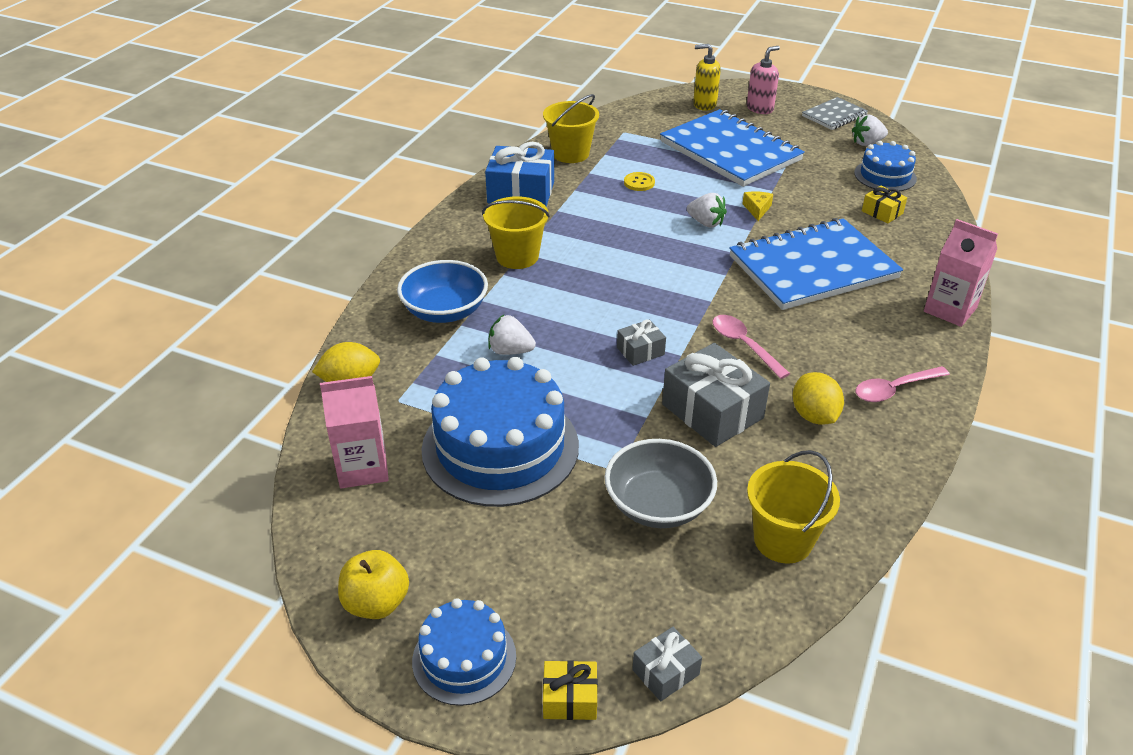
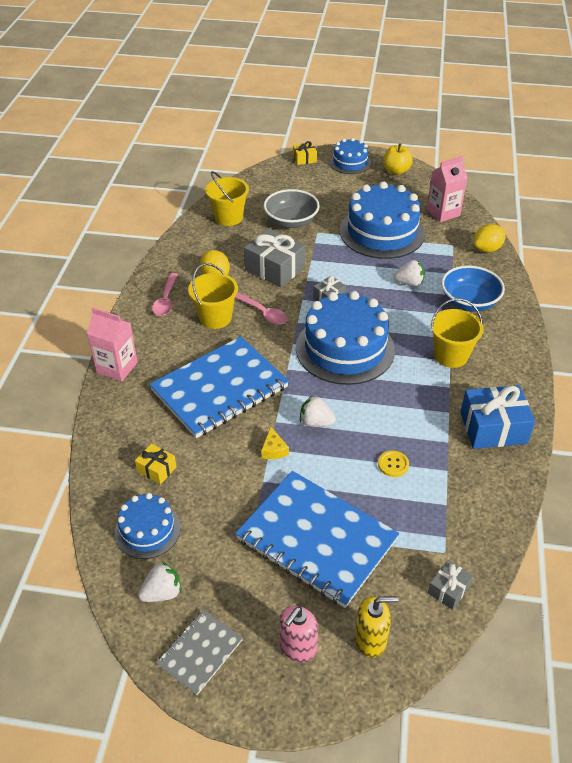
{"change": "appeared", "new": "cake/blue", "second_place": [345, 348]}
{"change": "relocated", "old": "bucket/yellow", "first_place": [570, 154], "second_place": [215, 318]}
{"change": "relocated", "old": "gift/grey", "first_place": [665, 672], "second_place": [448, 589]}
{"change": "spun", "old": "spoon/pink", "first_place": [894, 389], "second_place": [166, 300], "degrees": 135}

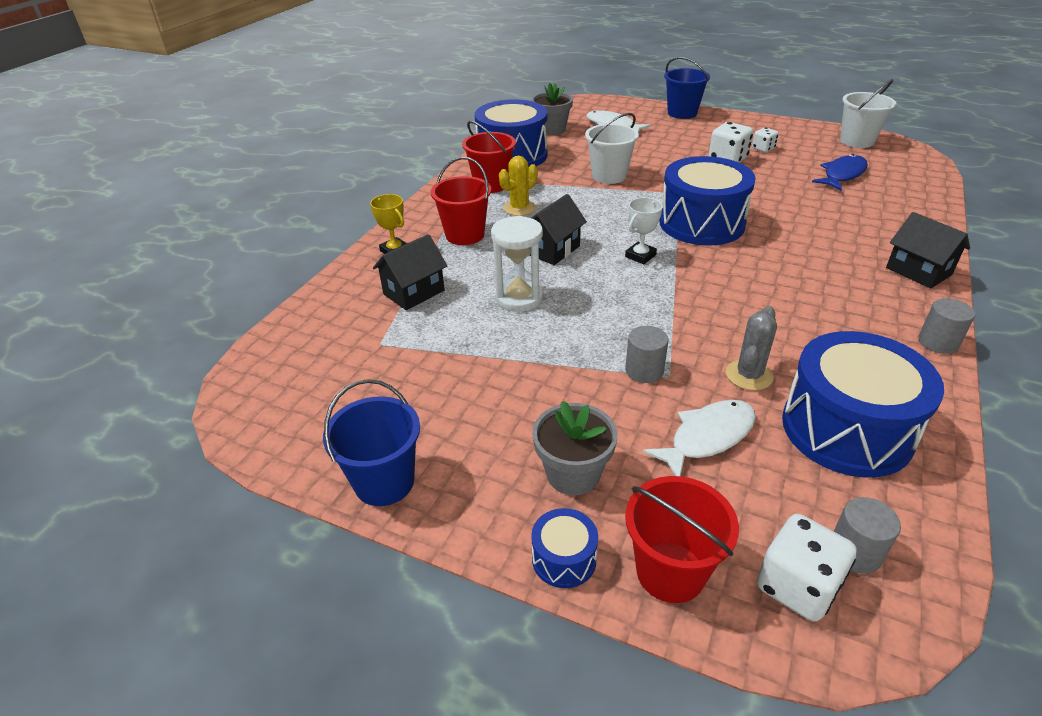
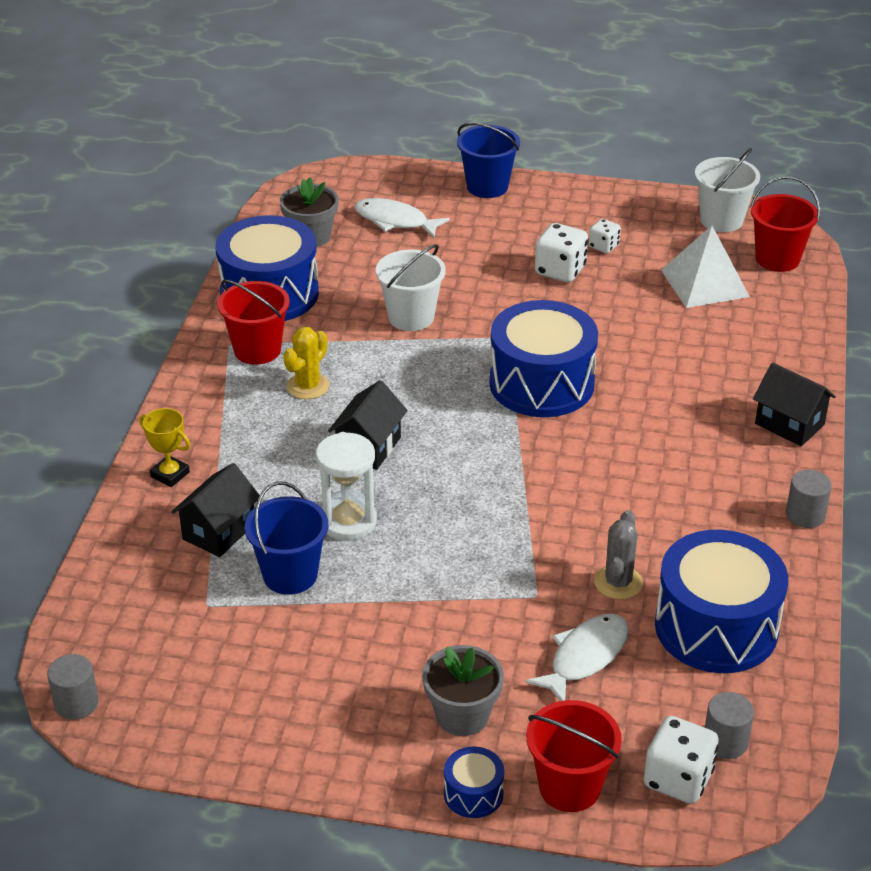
{"change": "missing", "old": "trophy/white", "first_place": [640, 256]}
{"change": "relocated", "old": "bucket/blue", "first_place": [384, 482], "second_place": [290, 575]}
{"change": "relocated", "old": "bucket/red", "first_place": [465, 235], "second_place": [777, 259]}
{"change": "relocated", "old": "cylinder/grey", "first_place": [644, 370], "second_place": [76, 703]}
{"change": "exchanged", "old": "fish/blue", "new": "pyramid/white", "first_place": [842, 175], "second_place": [704, 283]}

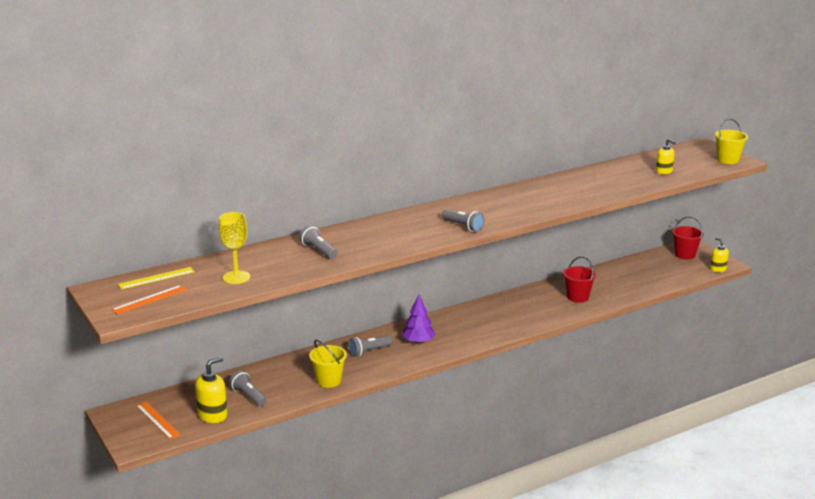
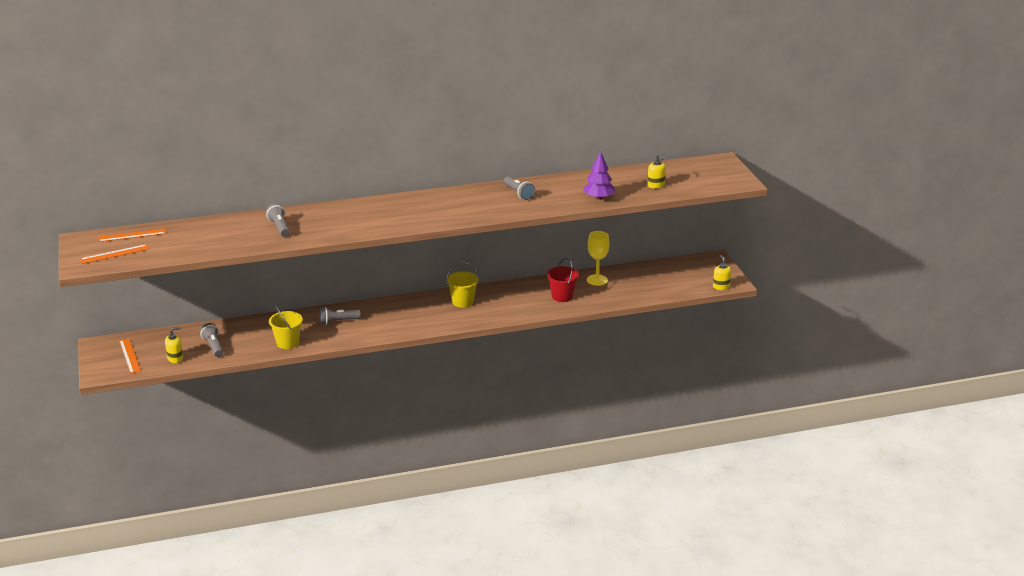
{"change": "missing", "old": "bucket/red", "first_place": [685, 255]}
{"change": "relocated", "old": "goblet/yellow", "first_place": [236, 277], "second_place": [597, 280]}
{"change": "relocated", "old": "tree/purple", "first_place": [418, 342], "second_place": [599, 198]}
{"change": "relocated", "old": "flashlight/grey", "first_place": [463, 226], "second_place": [518, 193]}
{"change": "relocated", "old": "bucket/yellow", "first_place": [728, 160], "second_place": [463, 302]}
{"change": "colour", "old": "ruler/yellow", "new": "ruler/orange", "first_place": [156, 278], "second_place": [132, 235]}
{"change": "size", "old": "soap dispenser/yellow", "first_place": [213, 415], "second_place": [175, 358], "factor": 0.65}

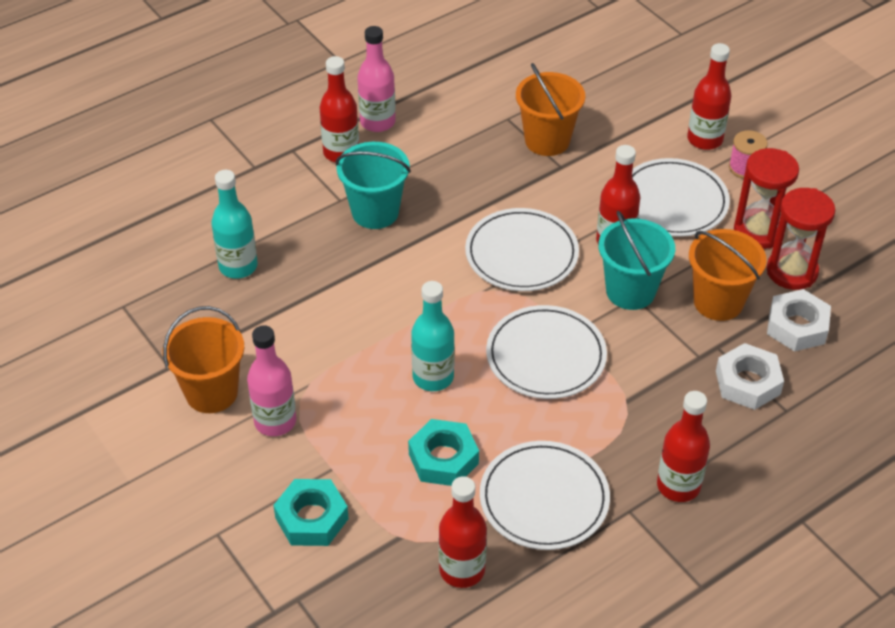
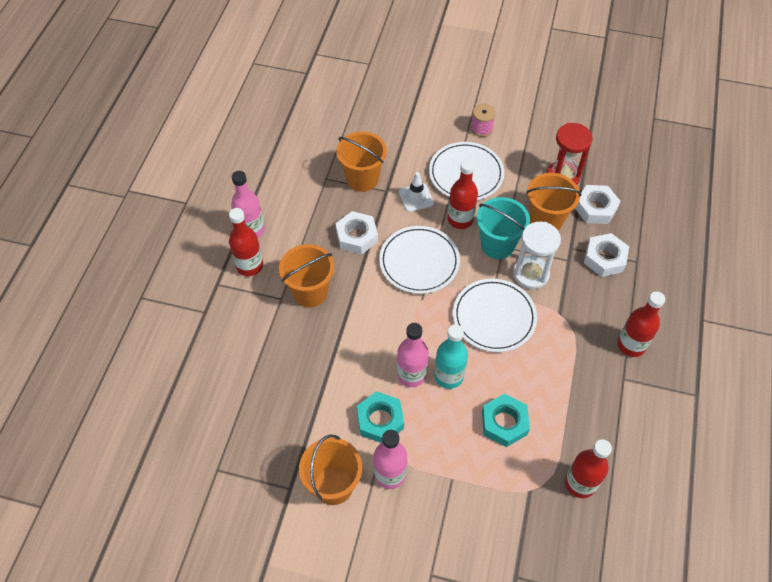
{"change": "missing", "old": "bottle/turquoise", "first_place": [238, 266]}
{"change": "missing", "old": "plate/white", "first_place": [544, 499]}
{"change": "missing", "old": "bottle/red", "first_place": [705, 139]}
{"change": "missing", "old": "hourglass/red", "first_place": [758, 231]}
{"change": "appeared", "new": "nut/white", "second_place": [356, 236]}
{"change": "appeared", "new": "bottle/pink", "second_place": [411, 374]}
{"change": "appeared", "new": "traffic cone/white", "second_place": [416, 197]}
{"change": "appeared", "new": "hourglass/white", "second_place": [530, 274]}
{"change": "relocated", "old": "nut/turquoise", "first_place": [312, 518], "second_place": [380, 420]}
{"change": "colour", "old": "bucket/turquoise", "new": "bucket/orange", "first_place": [375, 212], "second_place": [310, 292]}

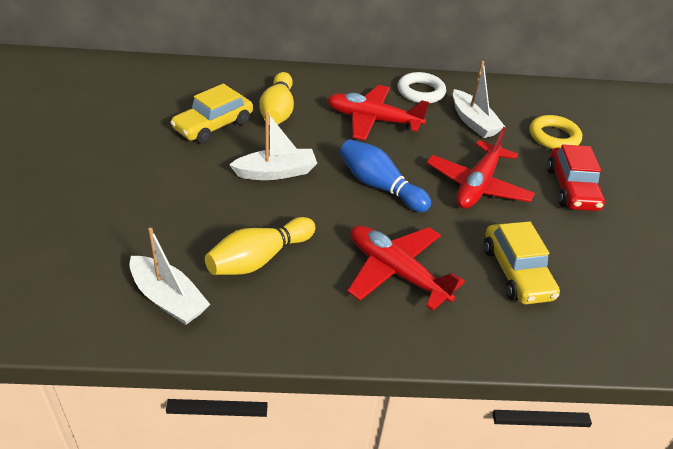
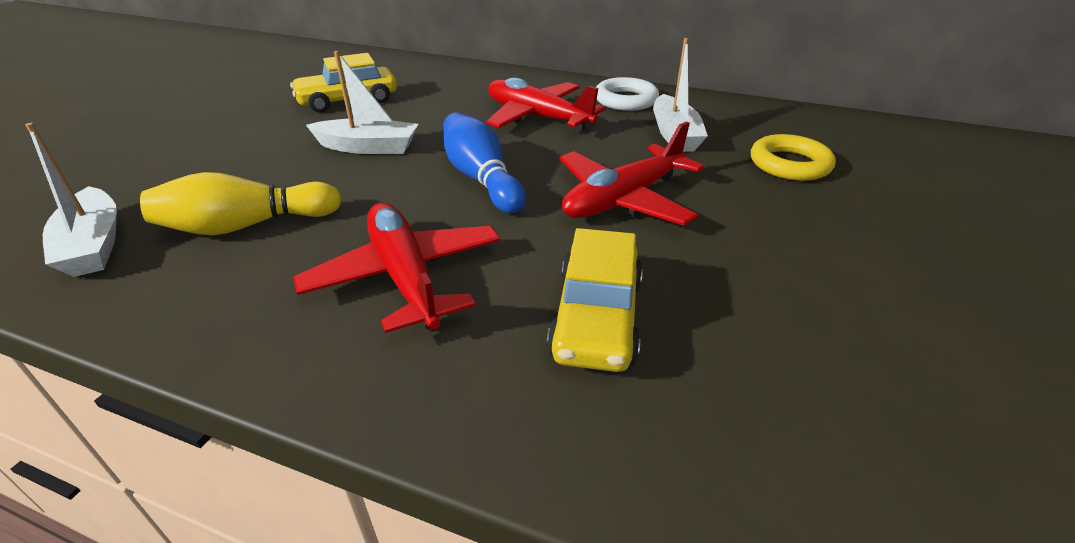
{"change": "missing", "old": "bowling pin/yellow", "first_place": [278, 111]}
{"change": "missing", "old": "car/red", "first_place": [572, 189]}

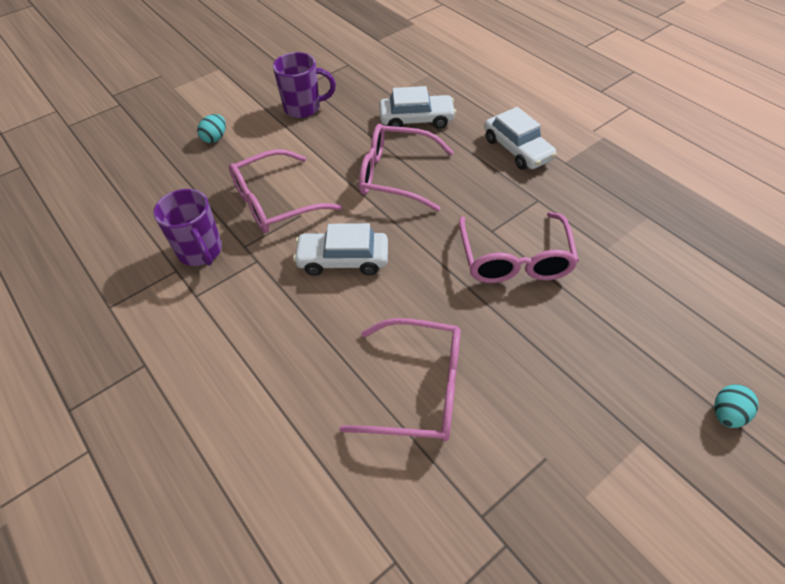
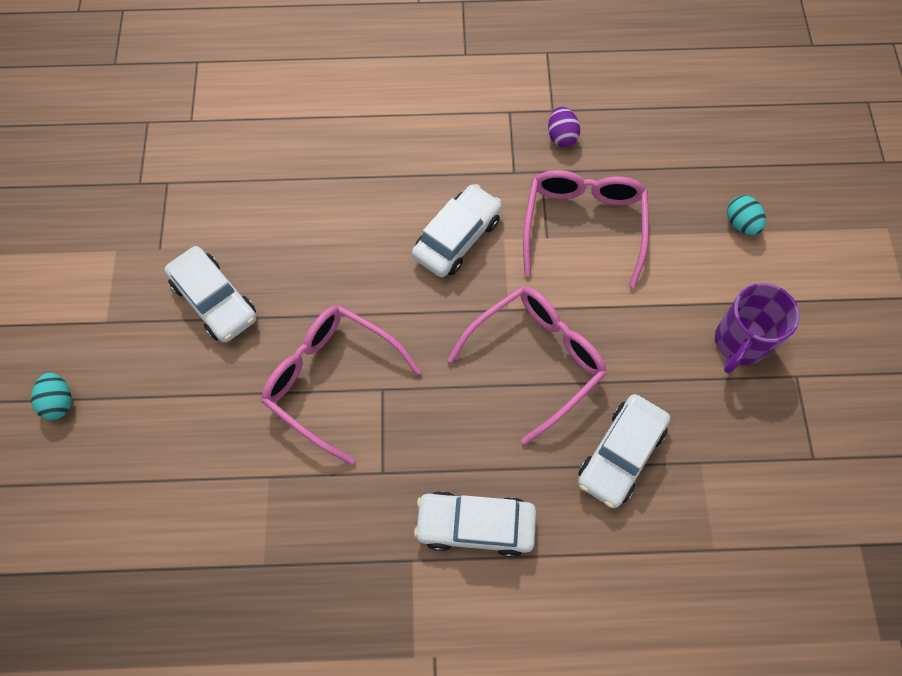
{"change": "missing", "old": "glasses/pink", "first_place": [418, 389]}
{"change": "appeared", "new": "car/white", "second_place": [215, 300]}
{"change": "exchanged", "old": "mug/purple", "new": "egg/purple", "first_place": [201, 252], "second_place": [561, 136]}

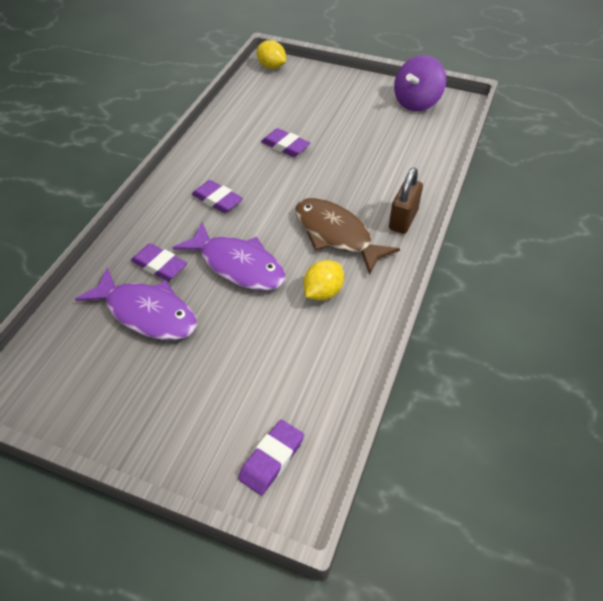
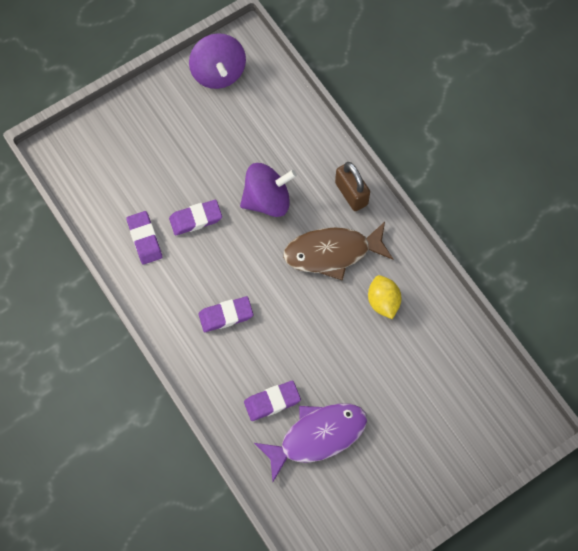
{"change": "missing", "old": "fish/purple", "first_place": [238, 265]}
{"change": "missing", "old": "lemon/yellow", "first_place": [271, 67]}
{"change": "appeared", "new": "spinning top/purple", "second_place": [267, 200]}
{"change": "relocated", "old": "eraser/purple", "first_place": [271, 459], "second_place": [145, 239]}

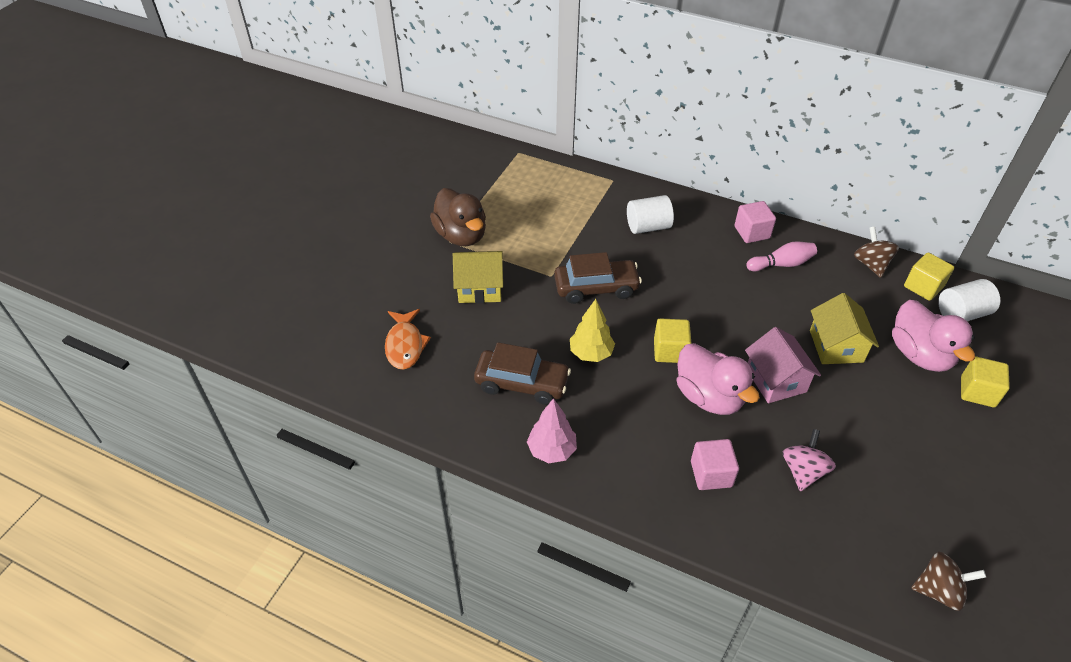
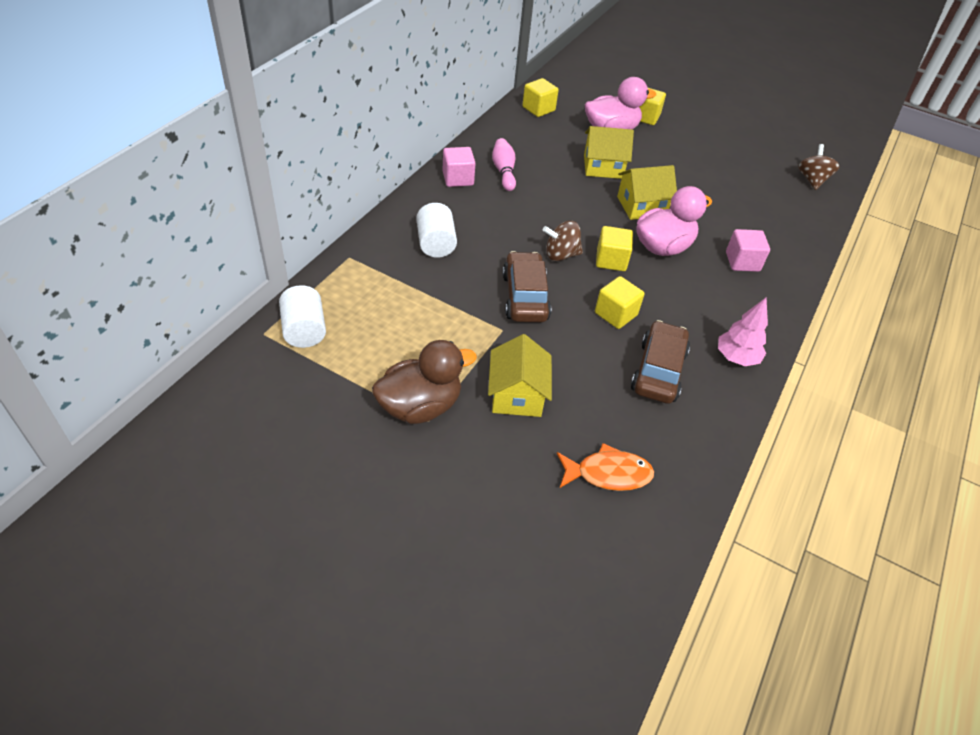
{"change": "missing", "old": "spinning top/pink", "first_place": [803, 471]}
{"change": "relocated", "old": "spinning top/brown", "first_place": [871, 264], "second_place": [561, 255]}
{"change": "relocated", "old": "cylinder/white", "first_place": [961, 313], "second_place": [304, 330]}
{"change": "exchanged", "old": "tree/yellow", "new": "cube/yellow", "first_place": [591, 353], "second_place": [615, 314]}
{"change": "colour", "old": "house/pink", "new": "house/yellow", "first_place": [775, 380], "second_place": [641, 206]}

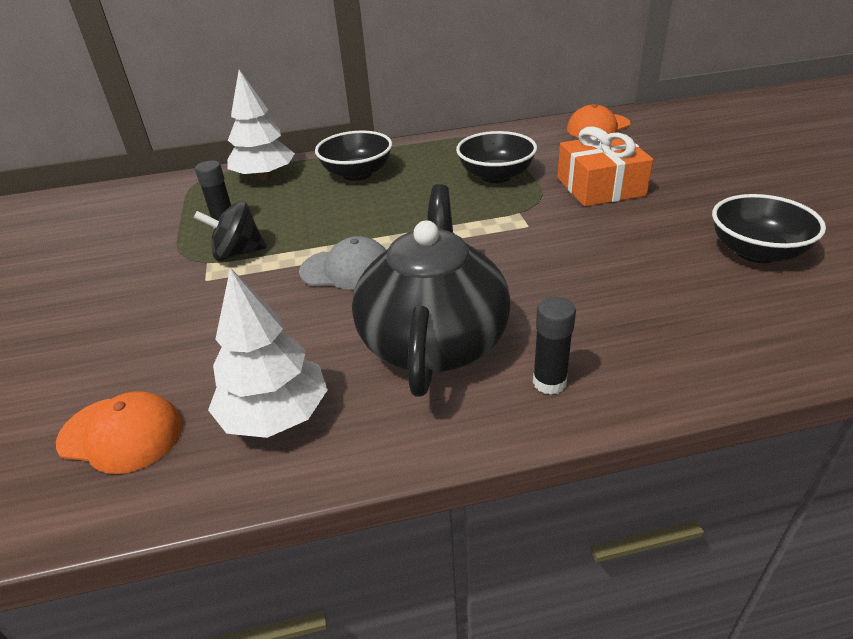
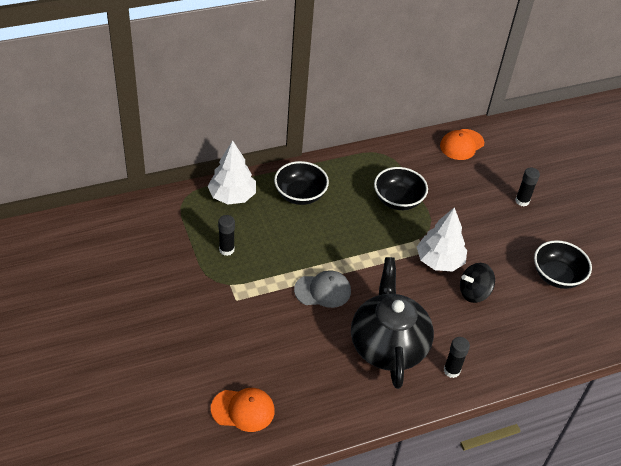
{"change": "missing", "old": "gift/orange", "first_place": [600, 187]}
{"change": "appeared", "new": "glue stick/black", "second_place": [522, 201]}
{"change": "relocated", "old": "spinning top/black", "first_place": [237, 253], "second_place": [474, 292]}
{"change": "relocated", "old": "tree/white", "first_place": [276, 415], "second_place": [439, 261]}

